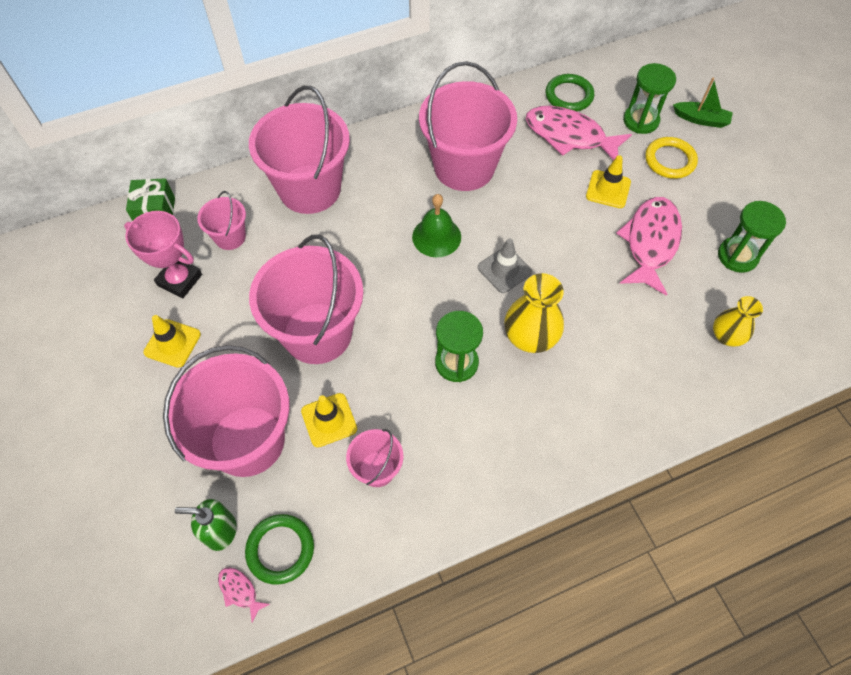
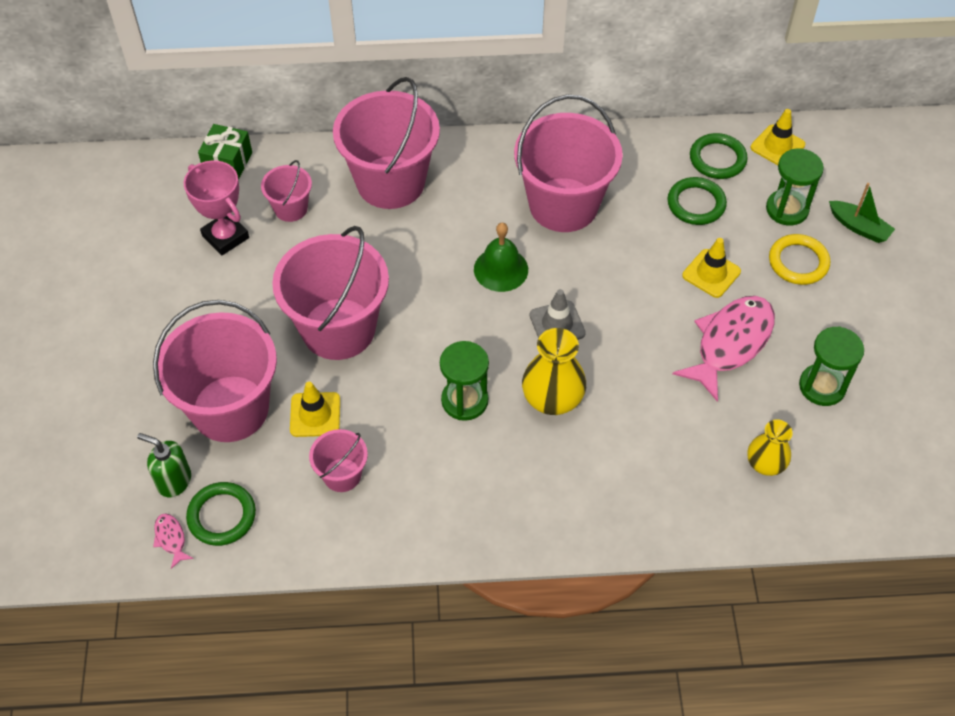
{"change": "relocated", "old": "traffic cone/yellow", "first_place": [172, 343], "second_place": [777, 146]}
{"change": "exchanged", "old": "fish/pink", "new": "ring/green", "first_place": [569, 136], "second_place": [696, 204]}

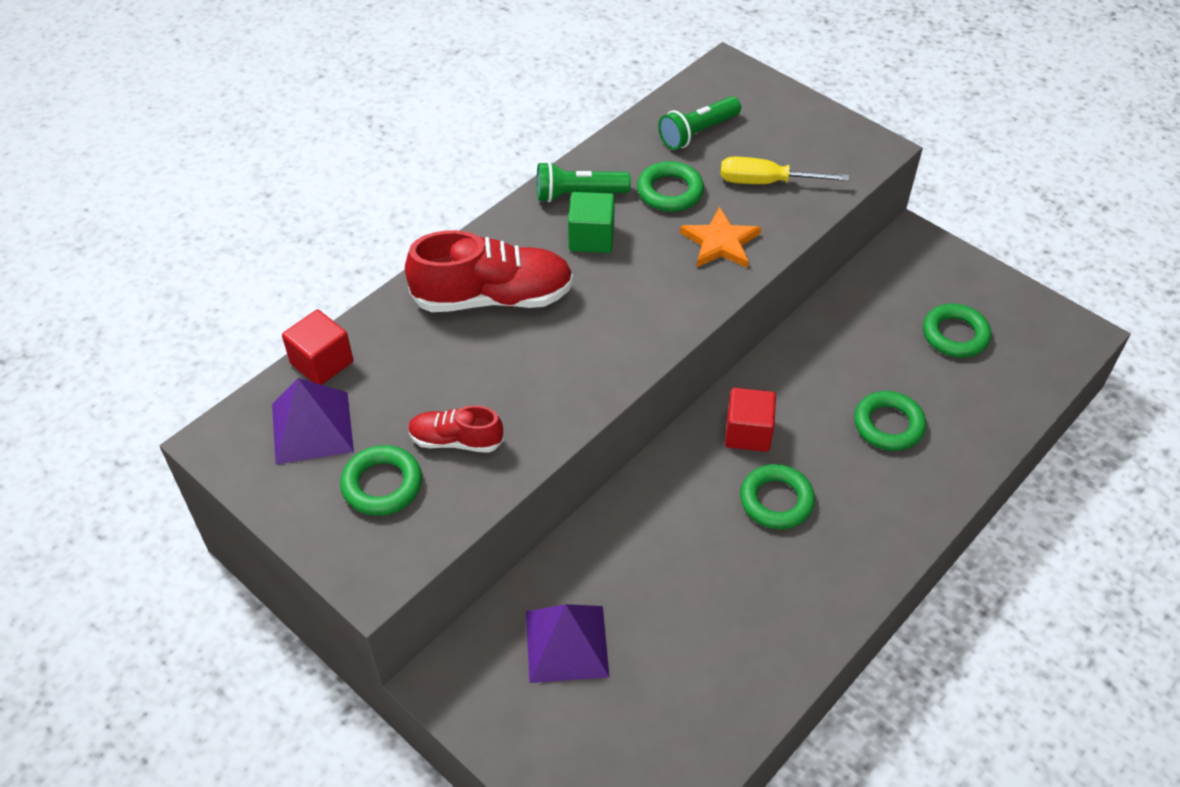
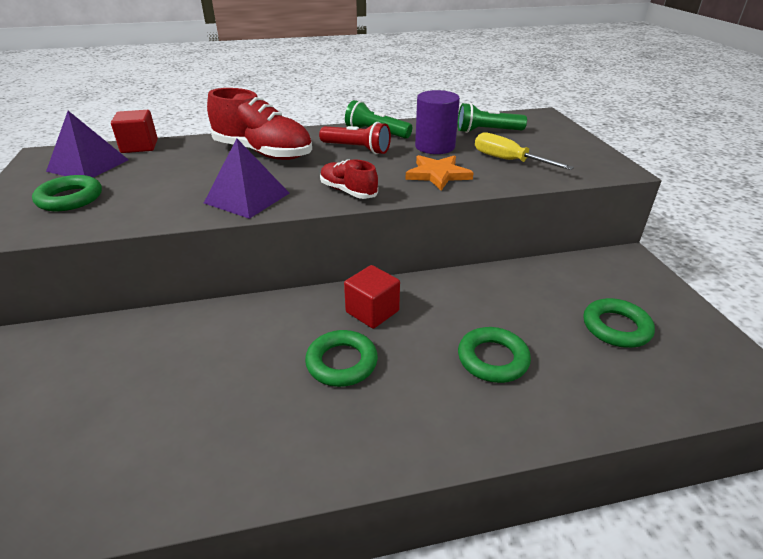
{"change": "relocated", "old": "shoe/red", "first_place": [456, 440], "second_place": [348, 191]}
{"change": "relocated", "old": "pyramid/purple", "first_place": [567, 643], "second_place": [247, 198]}
{"change": "exchanged", "old": "cube/green", "new": "flashlight/red", "first_place": [591, 238], "second_place": [357, 149]}
{"change": "exchanged", "old": "ring/green", "new": "cylinder/purple", "first_place": [670, 191], "second_place": [435, 146]}

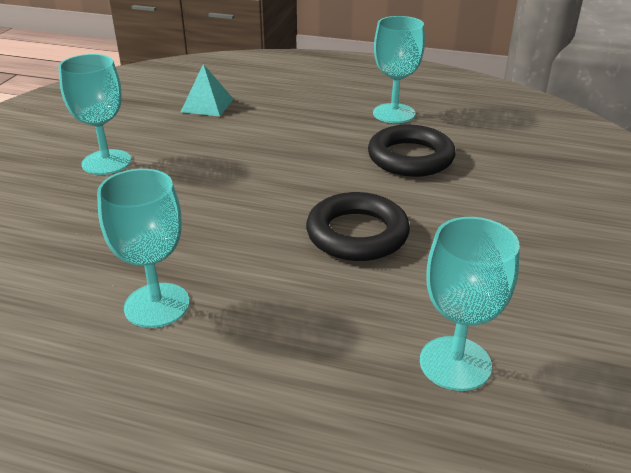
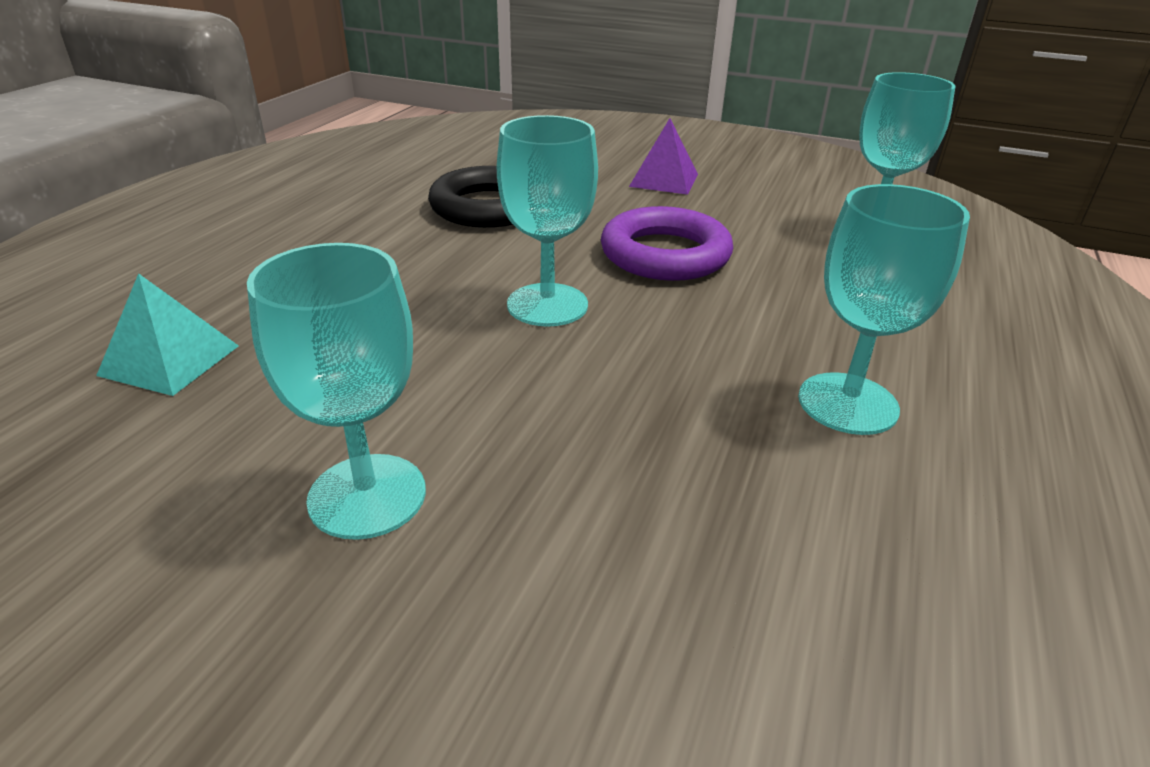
{"change": "appeared", "new": "pyramid/purple", "second_place": [664, 180]}
{"change": "relocated", "old": "goblet/turquoise", "first_place": [394, 113], "second_place": [547, 305]}
{"change": "colour", "old": "ring/black", "new": "ring/purple", "first_place": [357, 234], "second_place": [665, 254]}

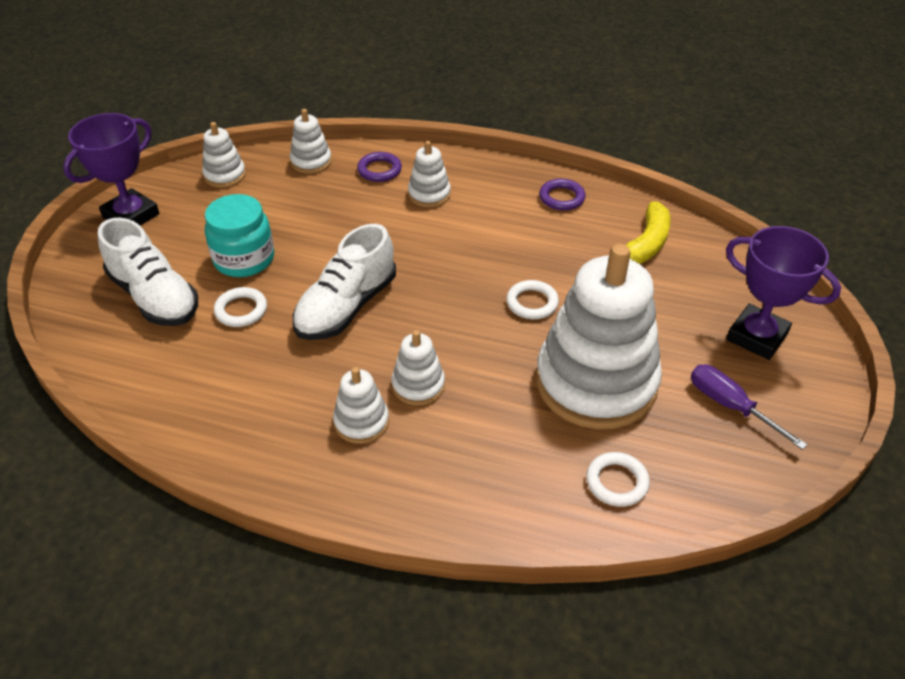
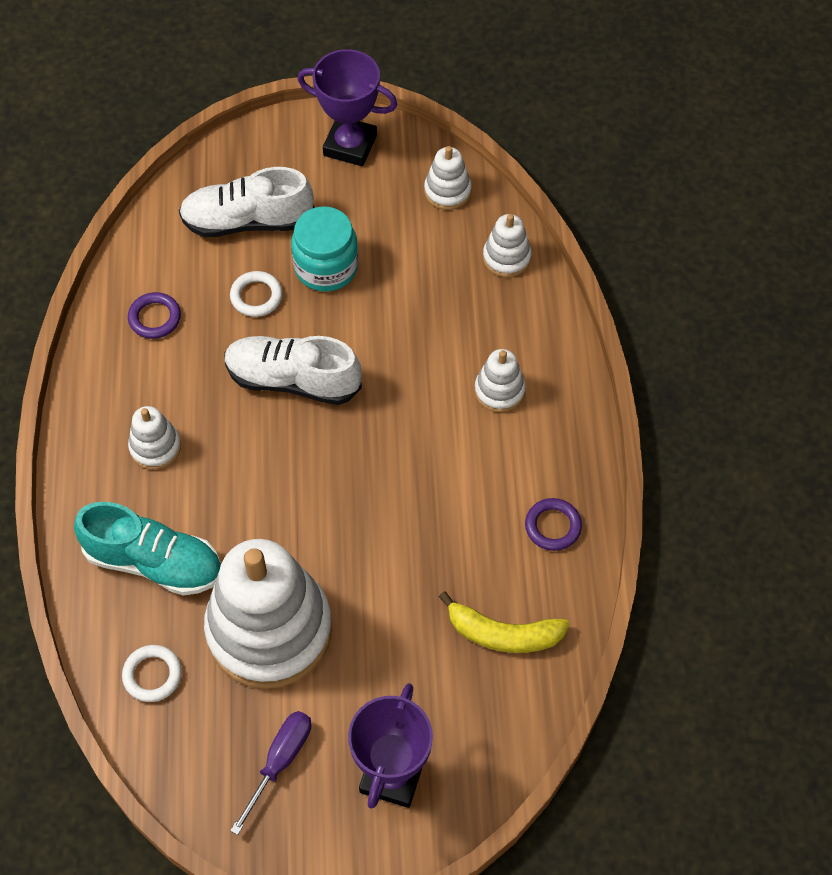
{"change": "missing", "old": "stacking toy/white", "first_place": [418, 385]}
{"change": "missing", "old": "ring/white", "first_place": [532, 303]}
{"change": "appeared", "new": "shoe/turquoise", "second_place": [154, 562]}
{"change": "relocated", "old": "ring/purple", "first_place": [379, 170], "second_place": [155, 318]}
{"change": "spun", "old": "shoe/white", "first_place": [154, 297], "second_place": [248, 221], "degrees": 60}

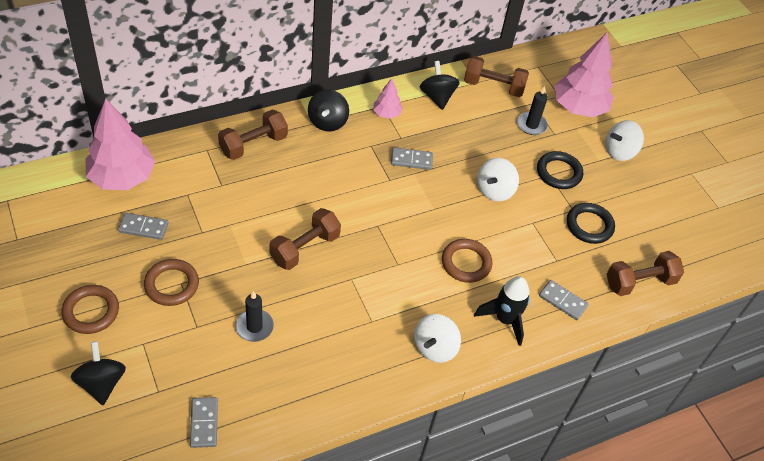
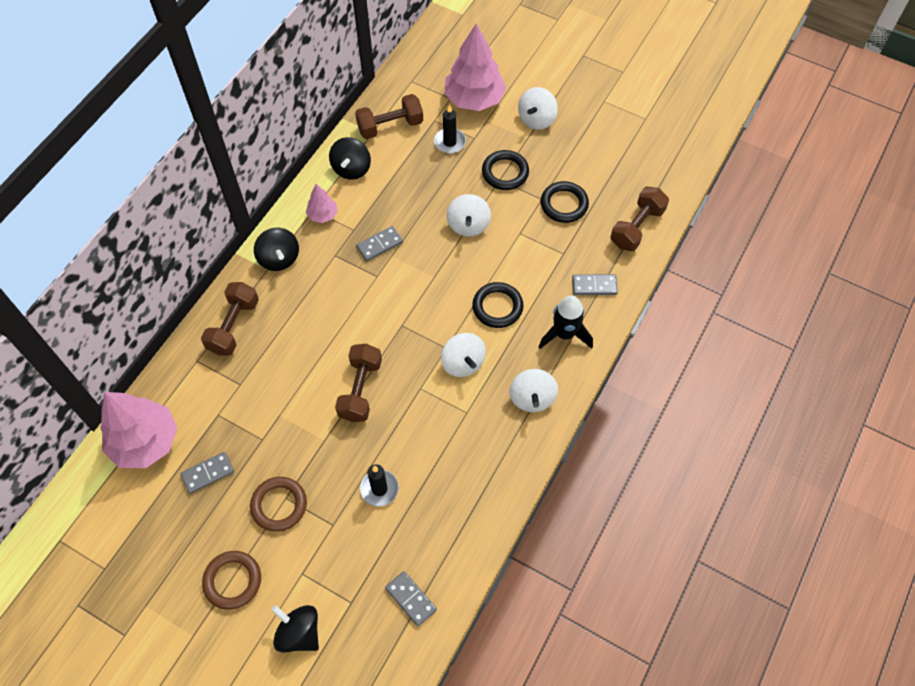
{"change": "appeared", "new": "spinning top/white", "second_place": [463, 363]}
{"change": "colour", "old": "ring/brown", "new": "ring/black", "first_place": [466, 263], "second_place": [497, 307]}
{"change": "spun", "old": "spinning top/black", "first_place": [437, 97], "second_place": [351, 169], "degrees": -120}

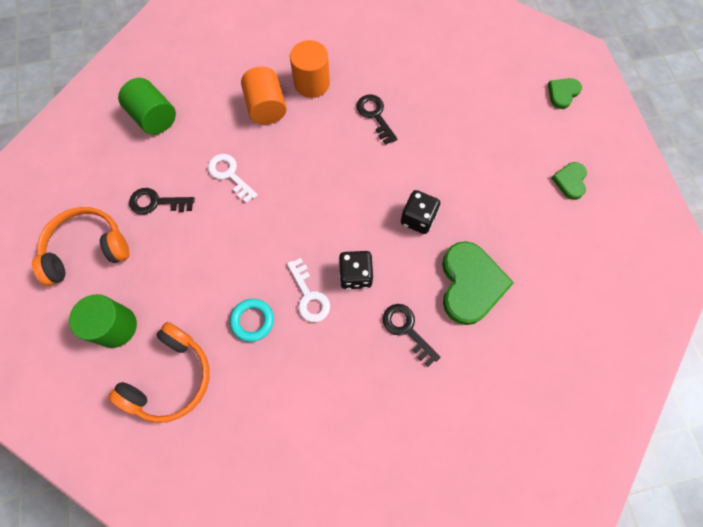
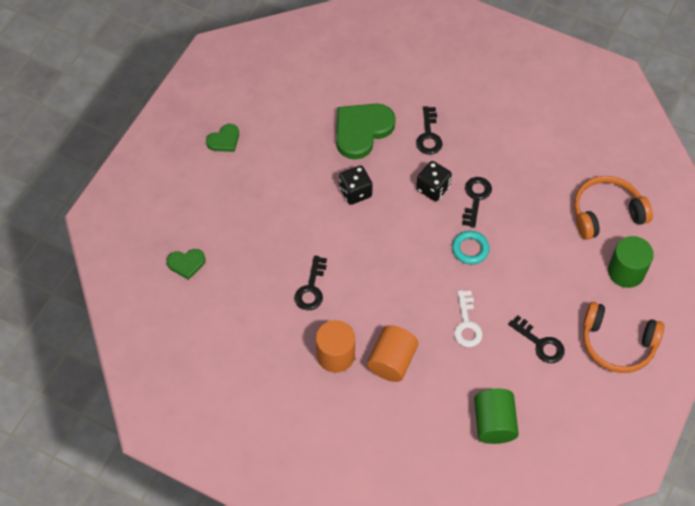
{"change": "relocated", "old": "ring/turquoise", "first_place": [252, 321], "second_place": [470, 249]}
{"change": "relocated", "old": "heart/green", "first_place": [562, 93], "second_place": [186, 263]}
{"change": "colour", "old": "key/white", "new": "key/black", "first_place": [309, 296], "second_place": [476, 198]}

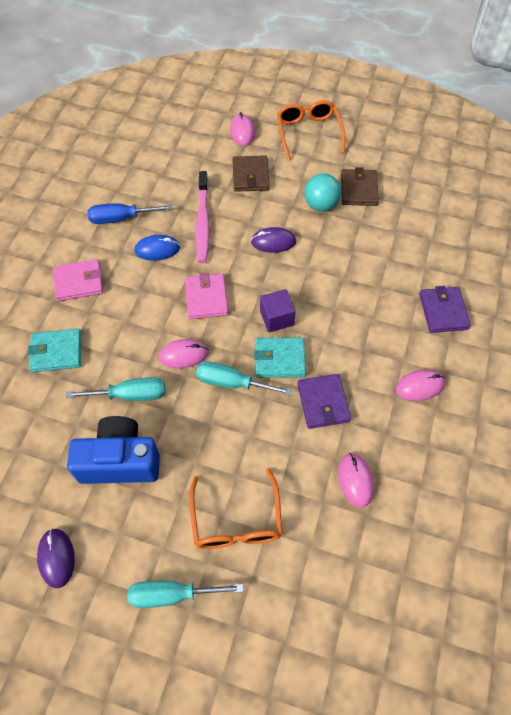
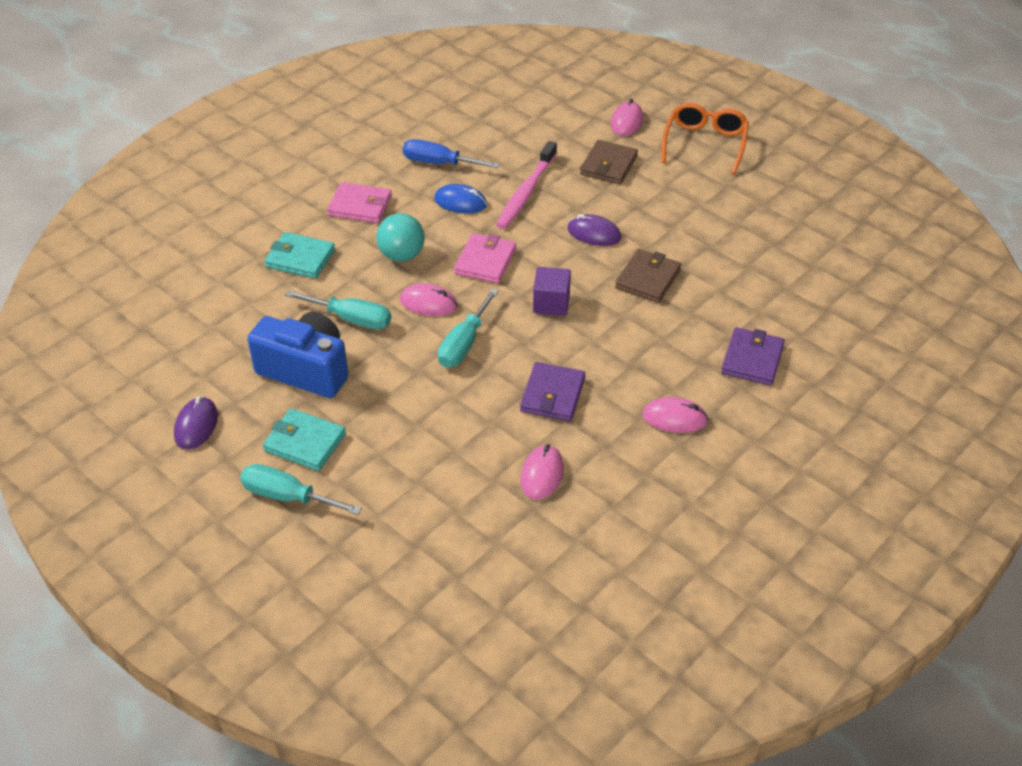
{"change": "missing", "old": "glasses/orange", "first_place": [236, 520]}
{"change": "relocated", "old": "wallet/turquoise", "first_place": [279, 359], "second_place": [305, 442]}
{"change": "relocated", "old": "ball/turquoise", "first_place": [321, 205], "second_place": [402, 255]}
{"change": "relocated", "old": "wallet/brown", "first_place": [359, 189], "second_place": [648, 279]}
{"change": "spun", "old": "screwdriver/turquoise", "first_place": [232, 383], "second_place": [464, 344], "degrees": -105}

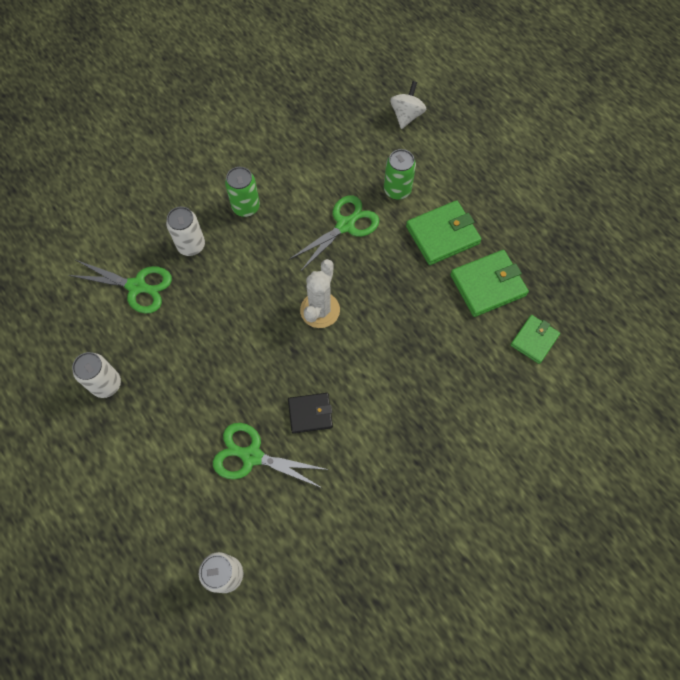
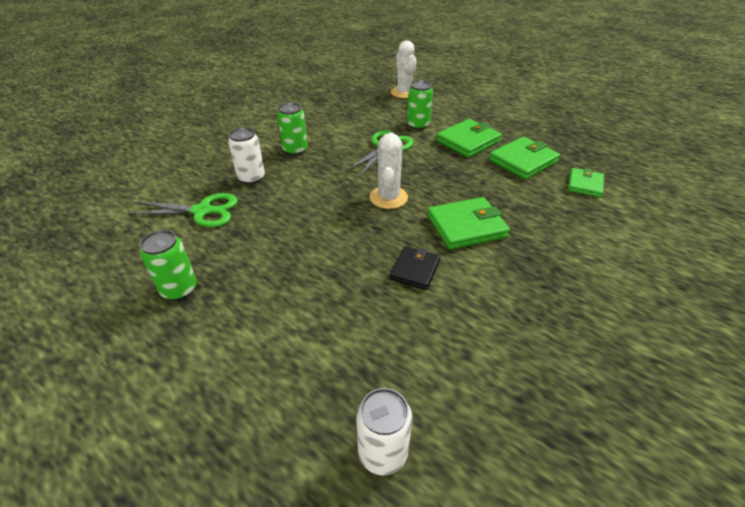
{"change": "missing", "old": "scissors/green", "first_place": [251, 456]}
{"change": "appeared", "new": "wallet/green", "second_place": [466, 226]}
{"change": "exchanged", "old": "spinning top/white", "new": "cactus/white", "first_place": [406, 116], "second_place": [404, 92]}
{"change": "colour", "old": "can/white", "new": "can/green", "first_place": [106, 384], "second_place": [179, 289]}
{"change": "spun", "old": "wallet/black", "first_place": [310, 413], "second_place": [415, 270], "degrees": -45}

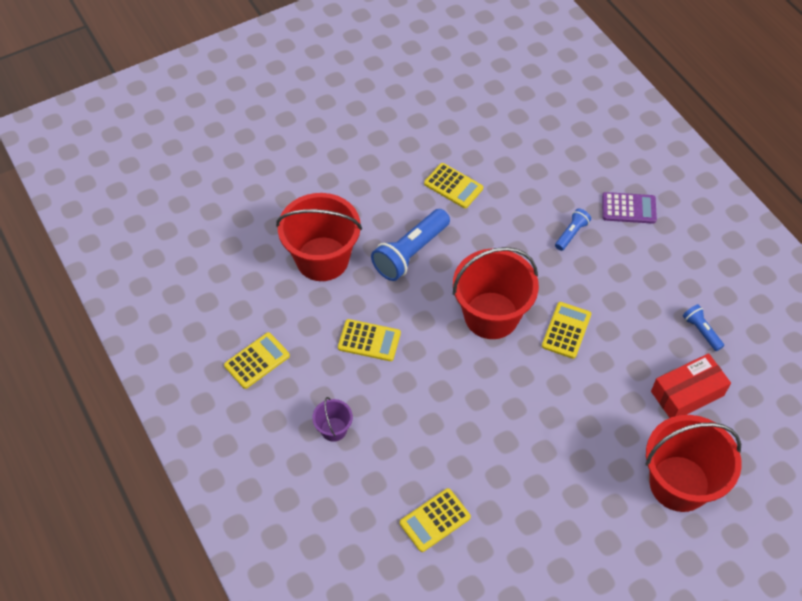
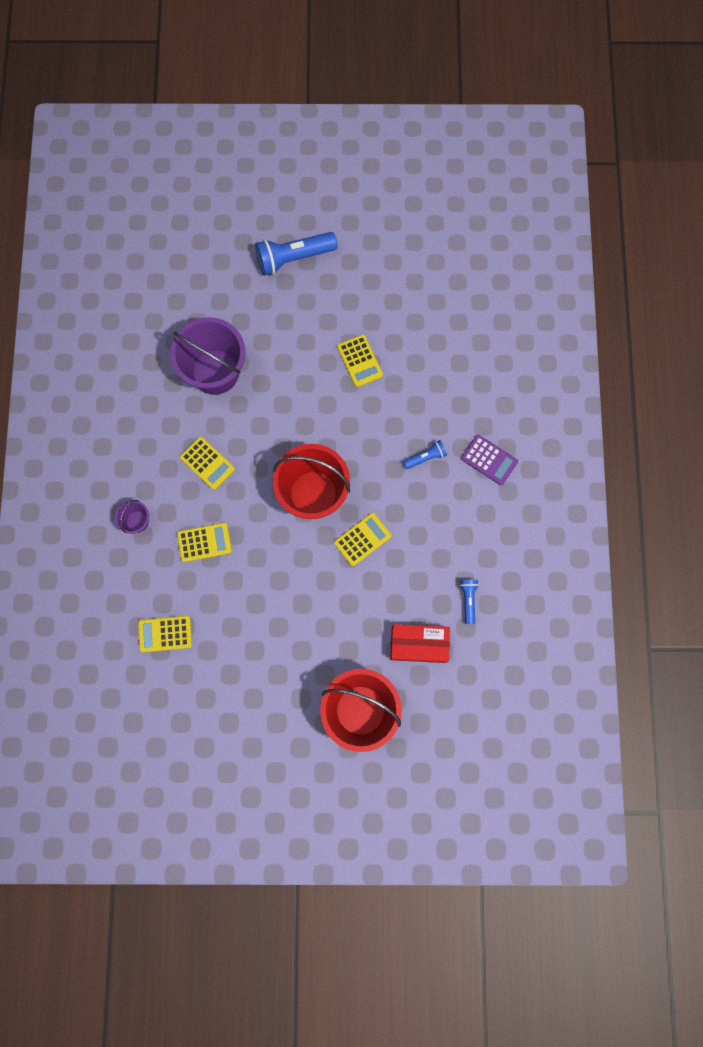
{"change": "relocated", "old": "calculator/yellow", "first_place": [257, 360], "second_place": [204, 542]}
{"change": "relocated", "old": "flashlight/blue", "first_place": [410, 253], "second_place": [293, 258]}
{"change": "colour", "old": "bucket/red", "new": "bucket/purple", "first_place": [322, 259], "second_place": [215, 372]}

